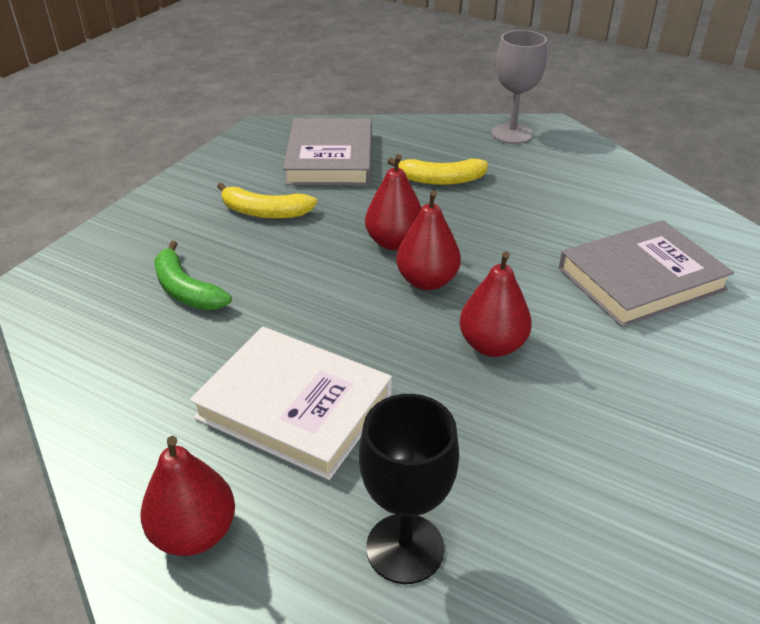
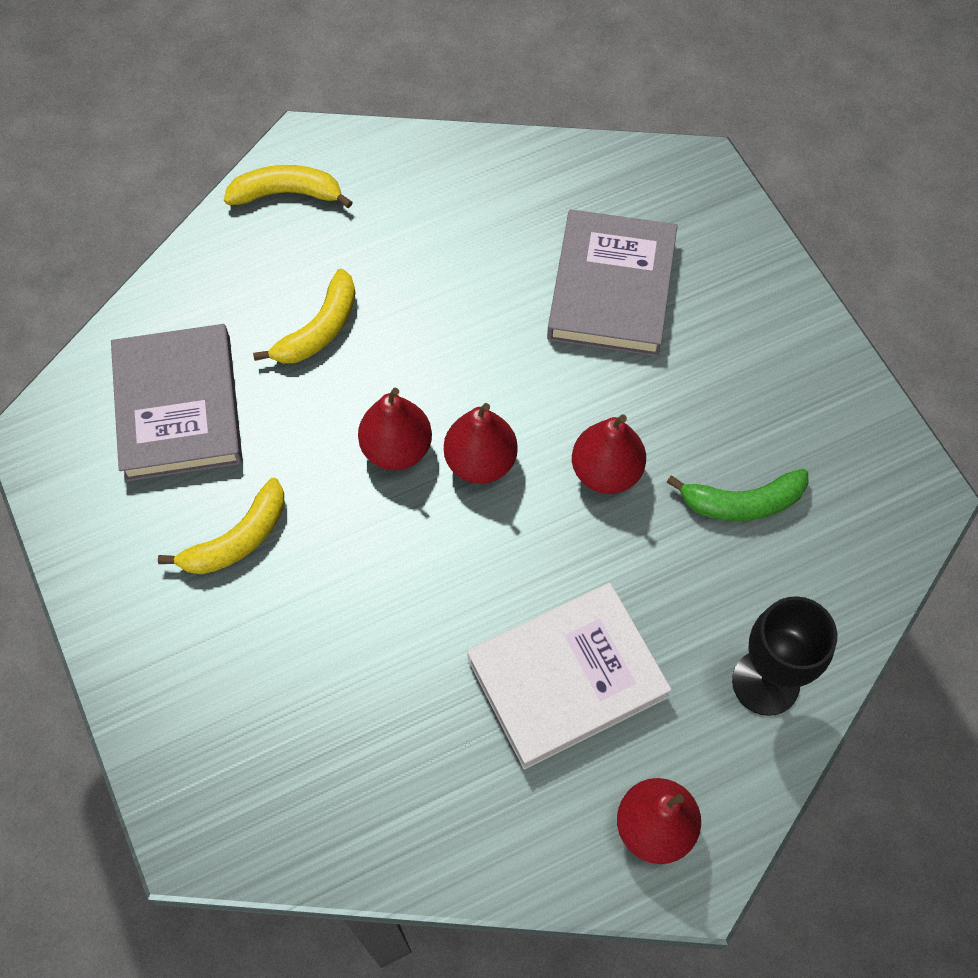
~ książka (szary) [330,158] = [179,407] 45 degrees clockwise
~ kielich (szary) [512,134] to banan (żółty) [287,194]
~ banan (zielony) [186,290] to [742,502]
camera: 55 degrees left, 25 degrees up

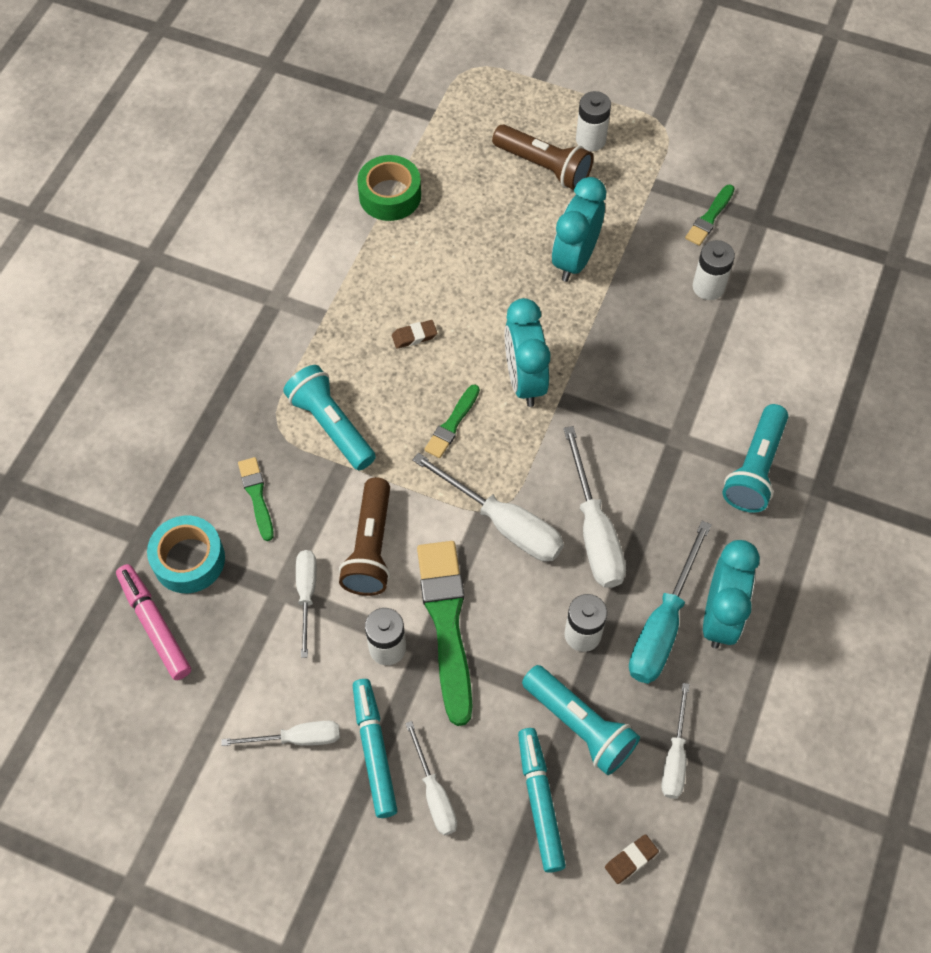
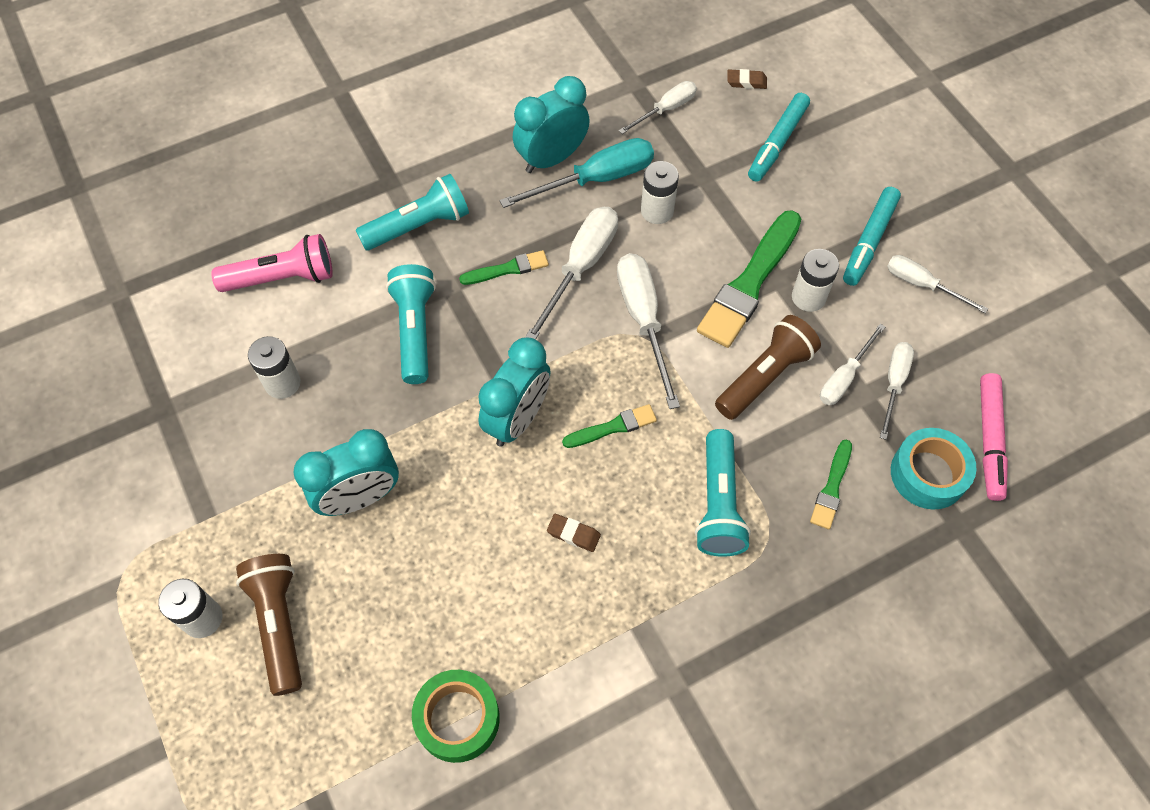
+ latarka (różowy) [282,277]
~ latarka (turkusowy) [580,725] to [414,330]
~ pędzel (zielony) [709,217] to [507,269]
~ śrubokręt (biały) [434,793] to [894,384]
camera: 140 degrees left, 0 degrees up

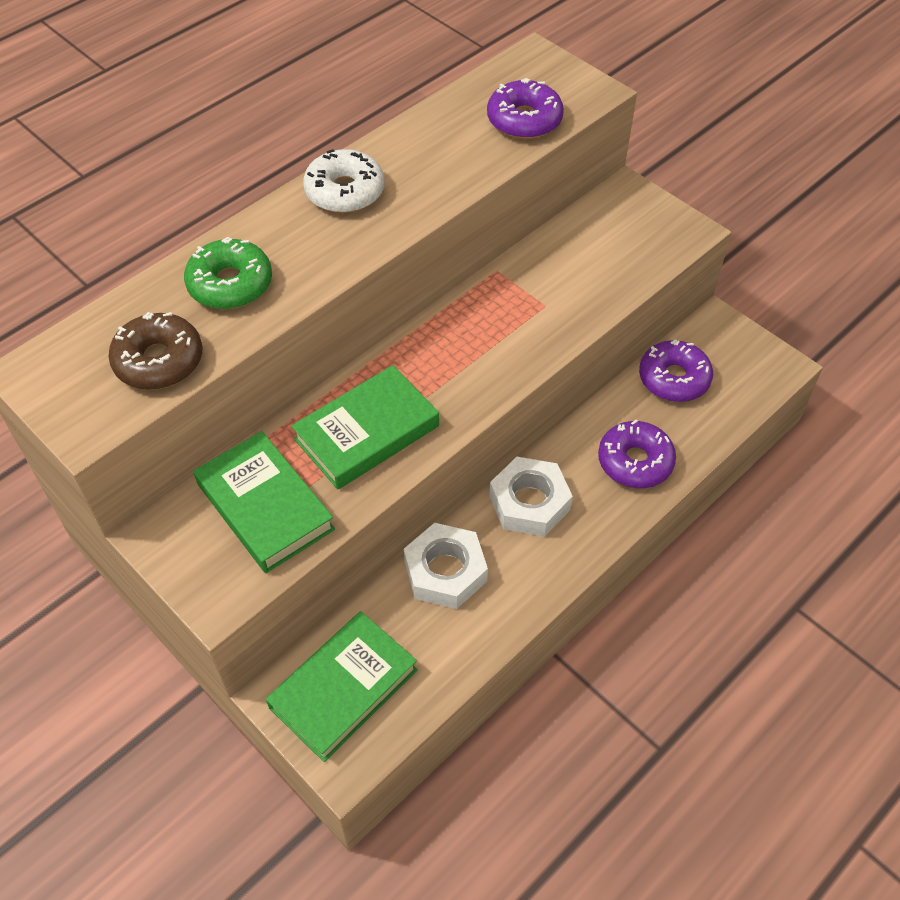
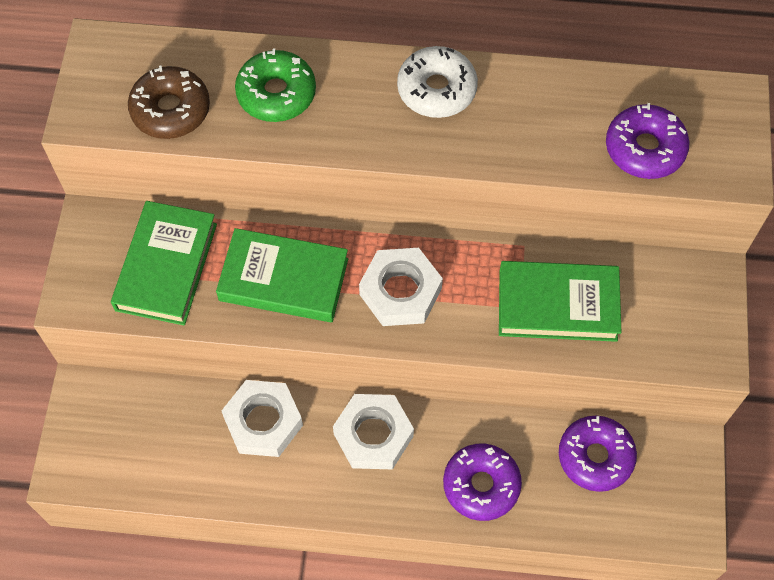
+ nakrętka (biały) [400,292]
~ książka (zielony) [343,688] to [557,305]
camera: 50 degrees right, 10 degrees up

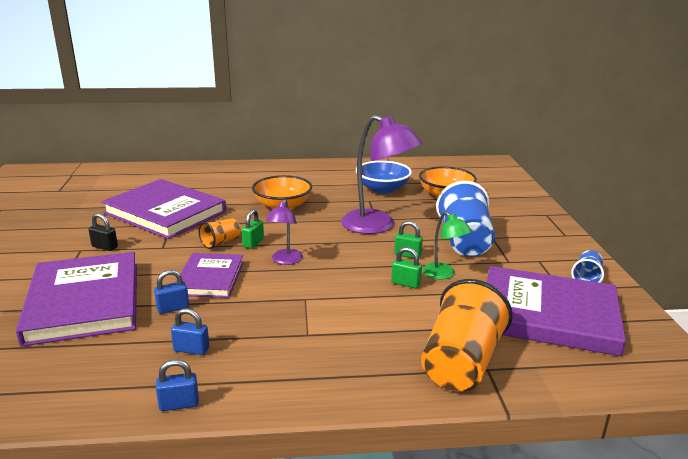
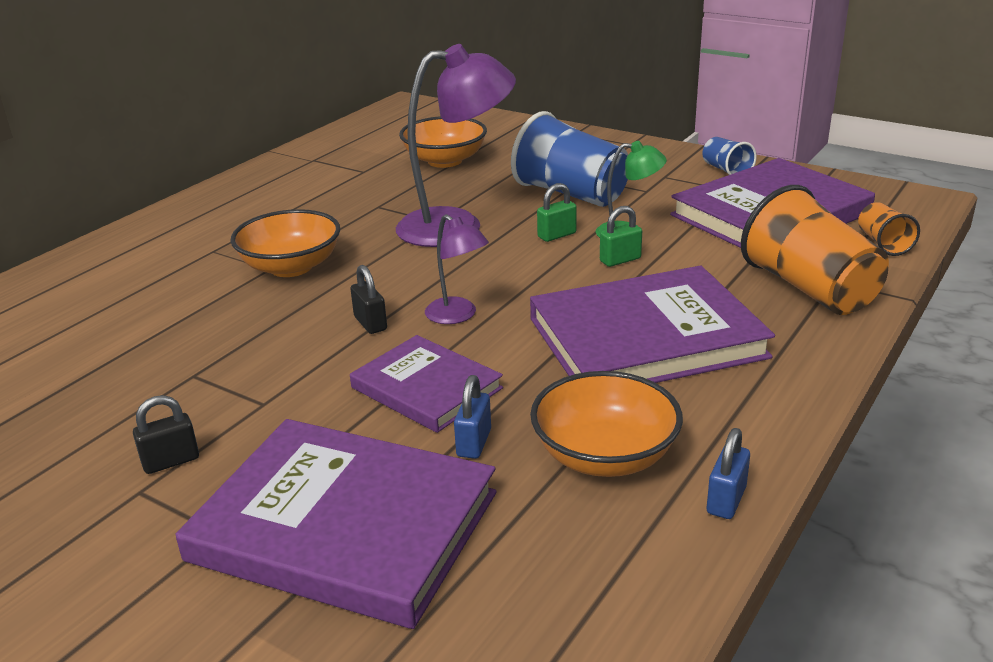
~ kłódka (zielony) [253,243] to kłódka (czarny) [370,323]
~ książka (fioletowy) [165,212] to [646,338]
~ kłódka (niebieski) [191,349] to miska (pomarańczowy) [605,456]
~ szklanka (pomarańczowy) [221,242] to [883,243]
- miska (niebieski) [382,189]
camera: 50 degrees left, 5 degrees up

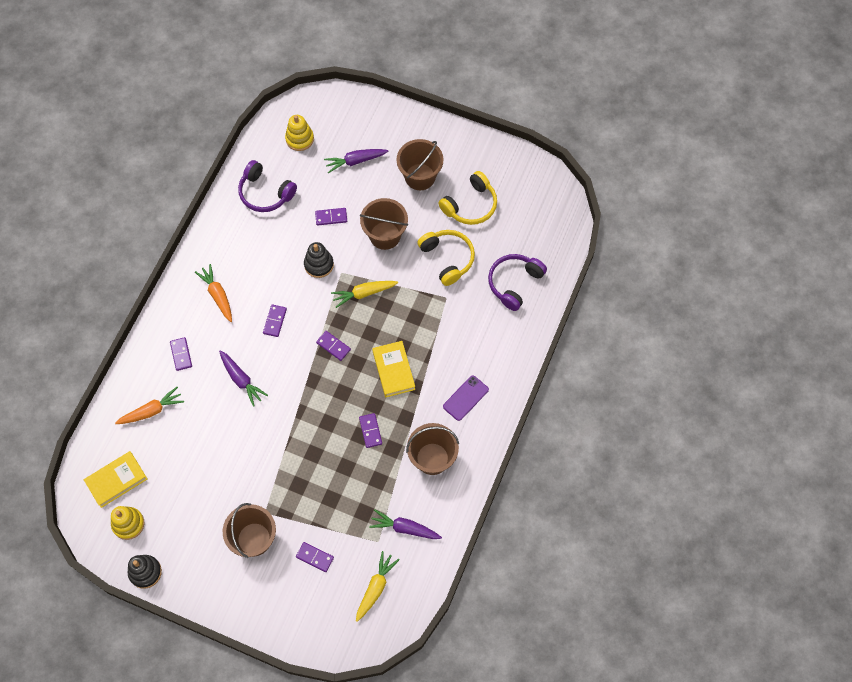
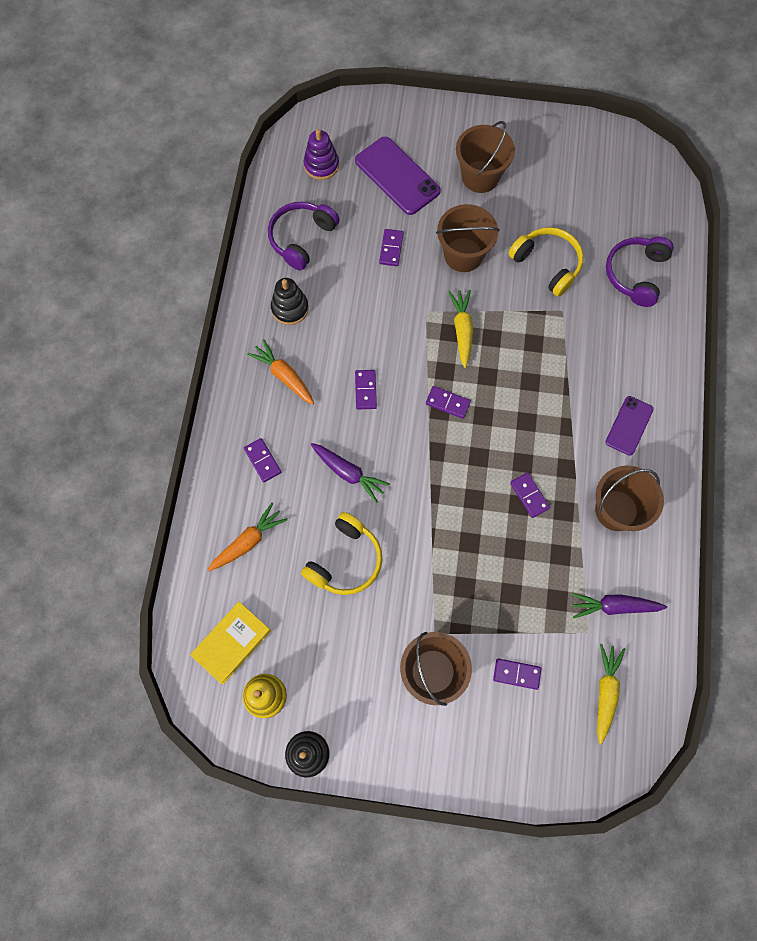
~ słuchawki (fioletowy) [265,193] = [301,238] 105 degrees clockwise
~ zabawka nakładanka (czarny) [319,264] to [290,308]
~ słuchawki (żółty) [470,205] to [345,560]
~ zabawka nakładanka (żółty) [299,139] to zabawka nakładanka (fioletowy) [321,165]
~ marchewka (fioletowy) [355,161] to telefon (fioletowy) [397,176]
~ kostka domina (fioletowy) [331,217] = [391,248] 60 degrees counterclockwise
~ marchewka (żółty) [364,293] = [462,330] 120 degrees clockwise
- książka (żółty) [393,370]
camera: 15 degrees left, 5 degrees up

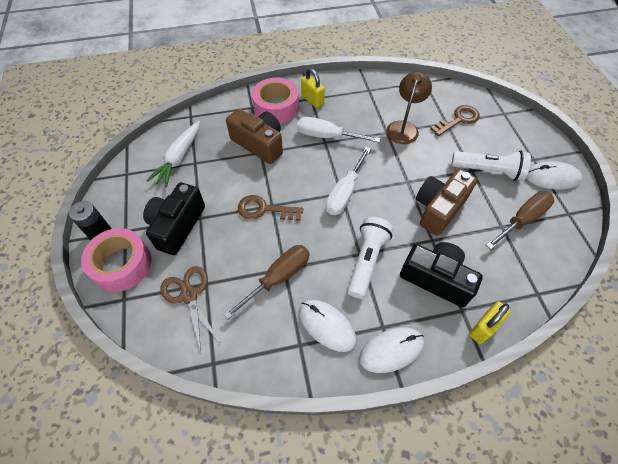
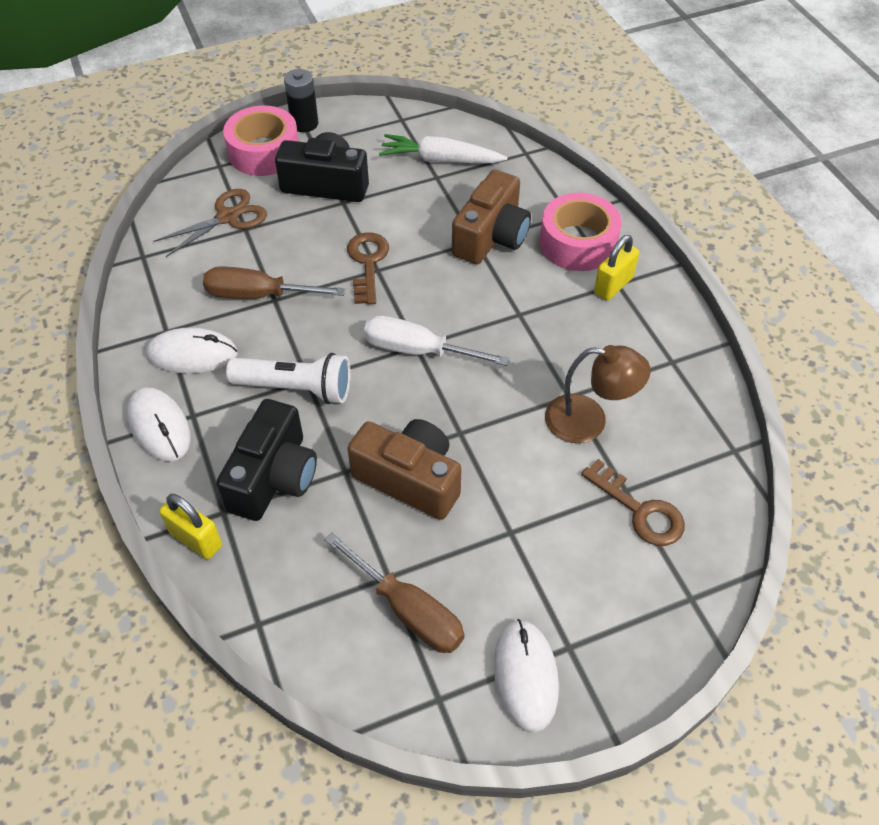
~ myszka (biały) [327,326] = [192,354] 60 degrees clockwise
~ śrubokręt (brązowy) [278,278] = [258,295] 150 degrees clockwise
- śrubokręt (biały) [327,136]
- latarka (biały) [488,171]
camera: 80 degrees right, 5 degrees down

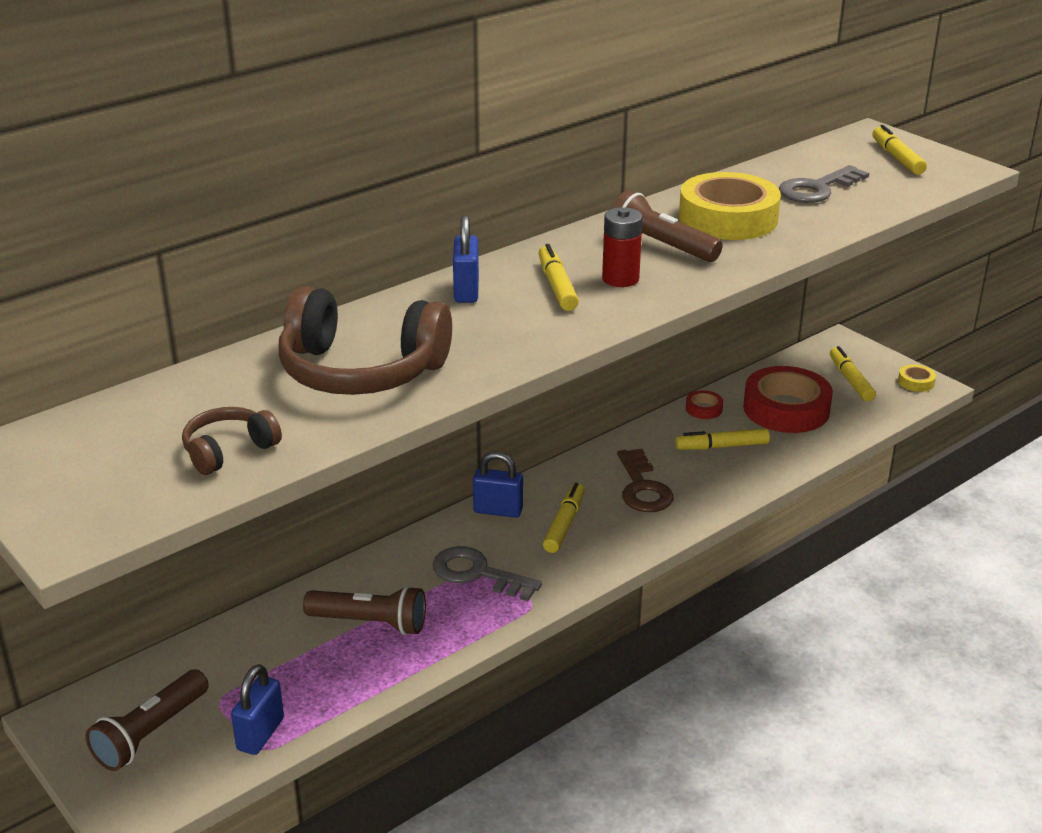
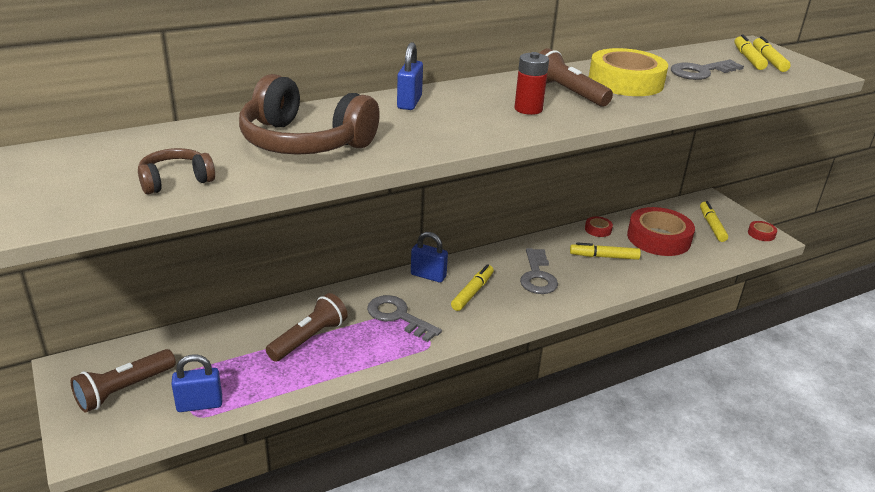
~ kłódka (niebieski) [260,734] = [199,404] 45 degrees clockwise
~ latarka (brązowy) [370,623] = [309,338] 75 degrees counterclockwise
~ klucz (brązowy) [643,488] to klucz (szary) [537,276]
~ flamaster (żółty) [557,286] to [748,58]
~ taśma klejąca (żółty) [916,382] to taśma klejąca (czerwony) [761,234]
camera: 10 degrees right, 0 degrees up

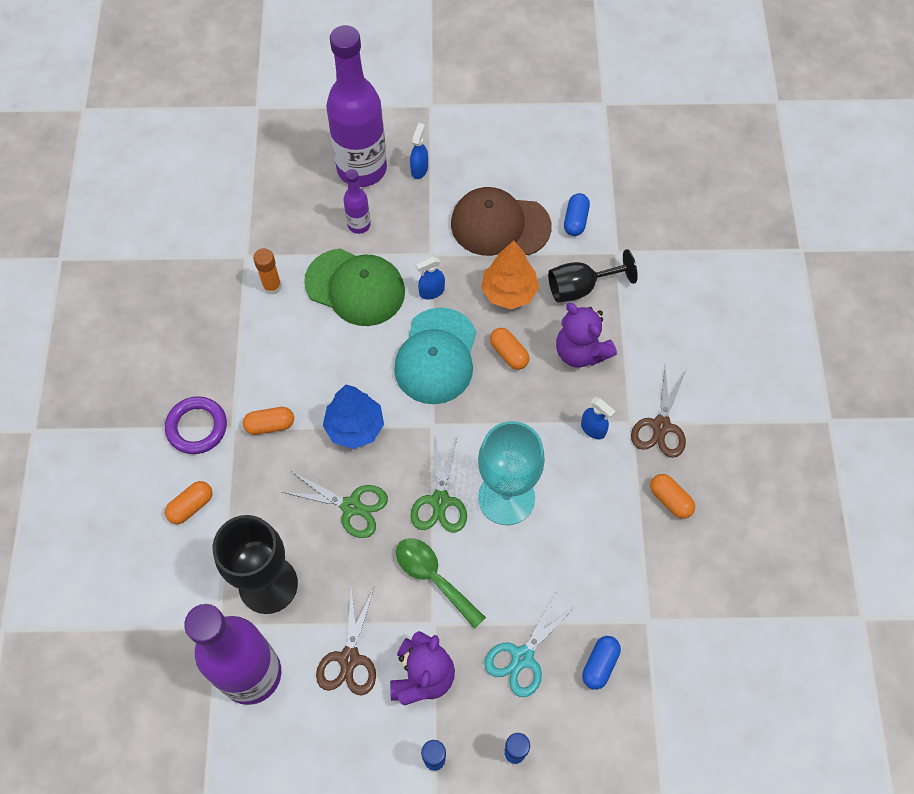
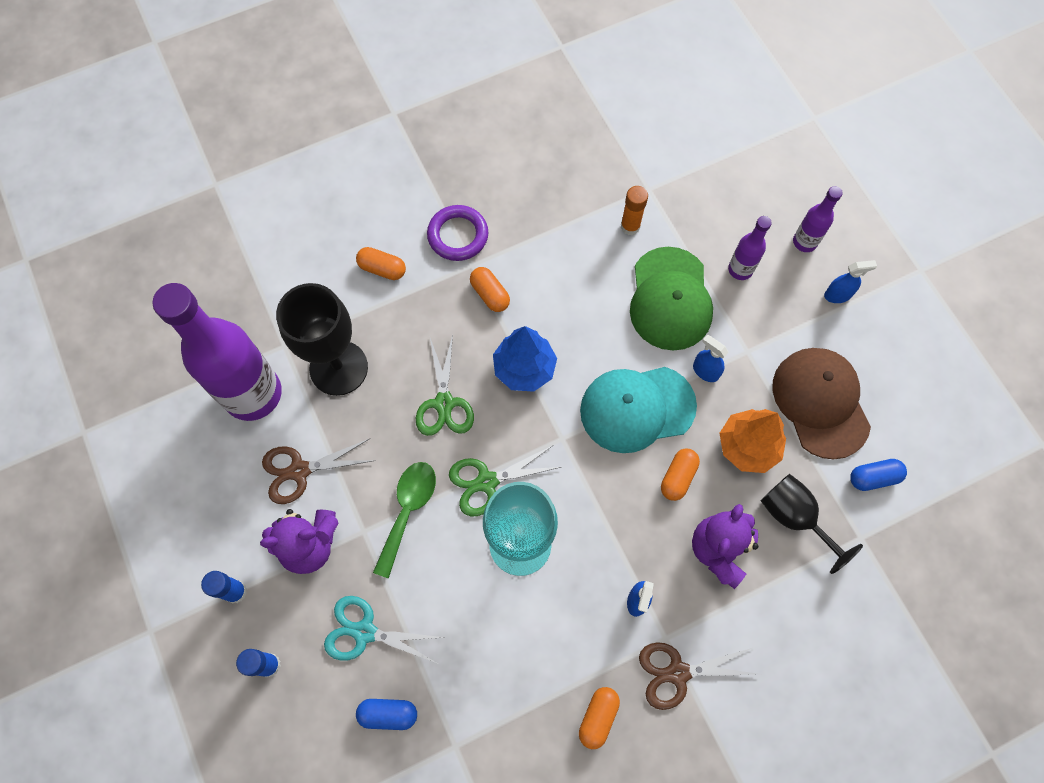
~ butelka (fioletowy) [362,169] = [804,242] x0.45
camera: 65 degrees right, 5 degrees up

